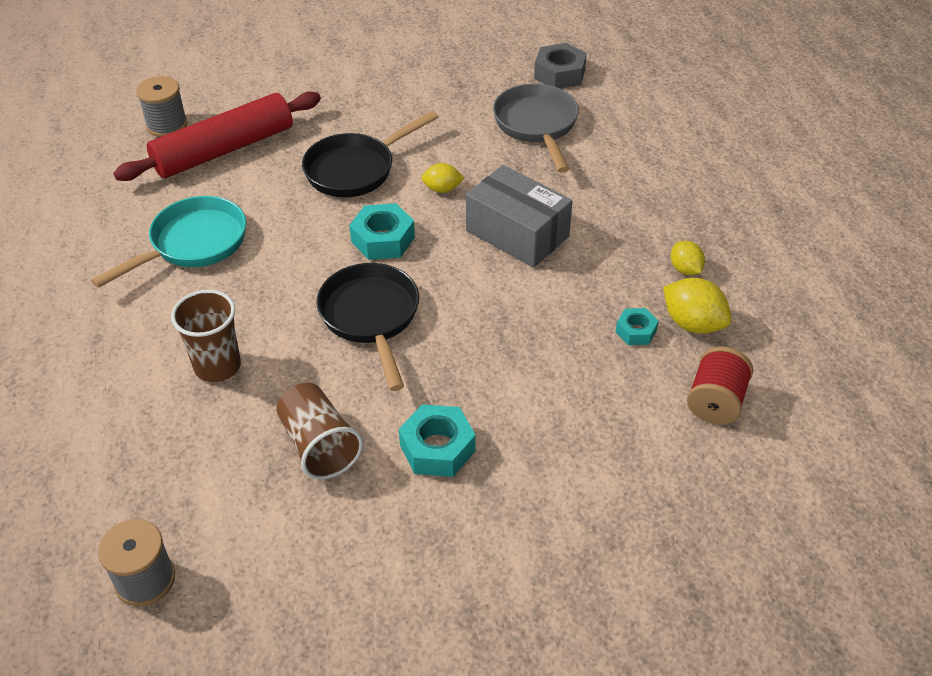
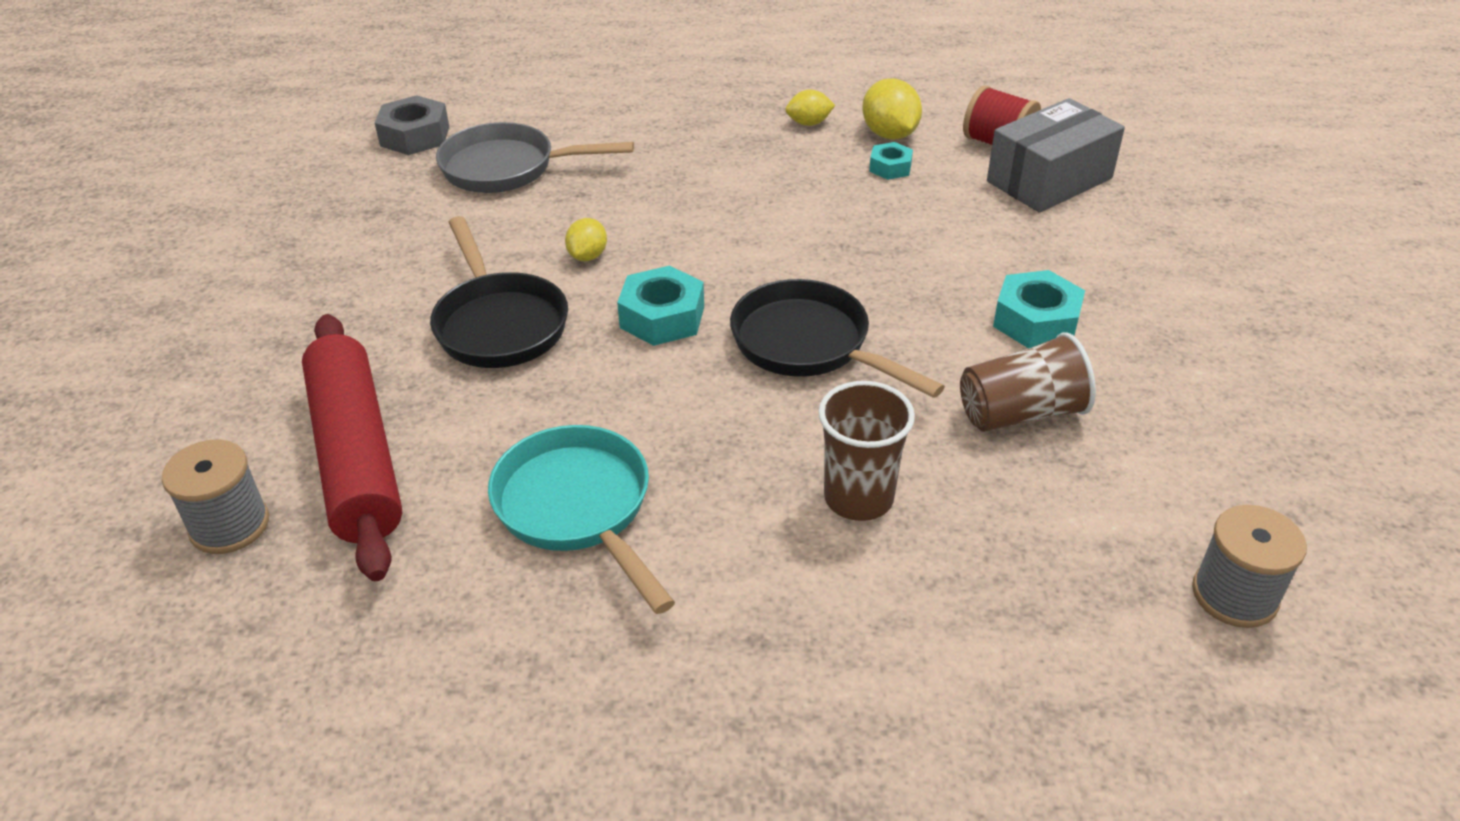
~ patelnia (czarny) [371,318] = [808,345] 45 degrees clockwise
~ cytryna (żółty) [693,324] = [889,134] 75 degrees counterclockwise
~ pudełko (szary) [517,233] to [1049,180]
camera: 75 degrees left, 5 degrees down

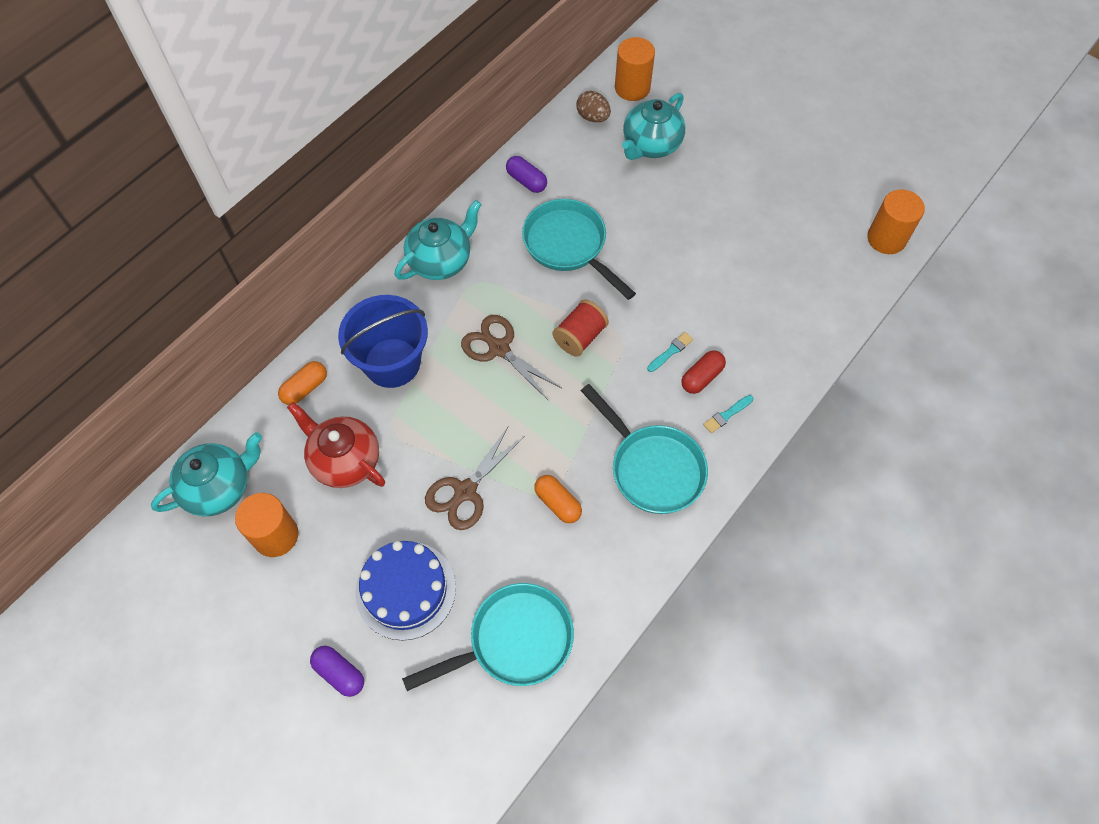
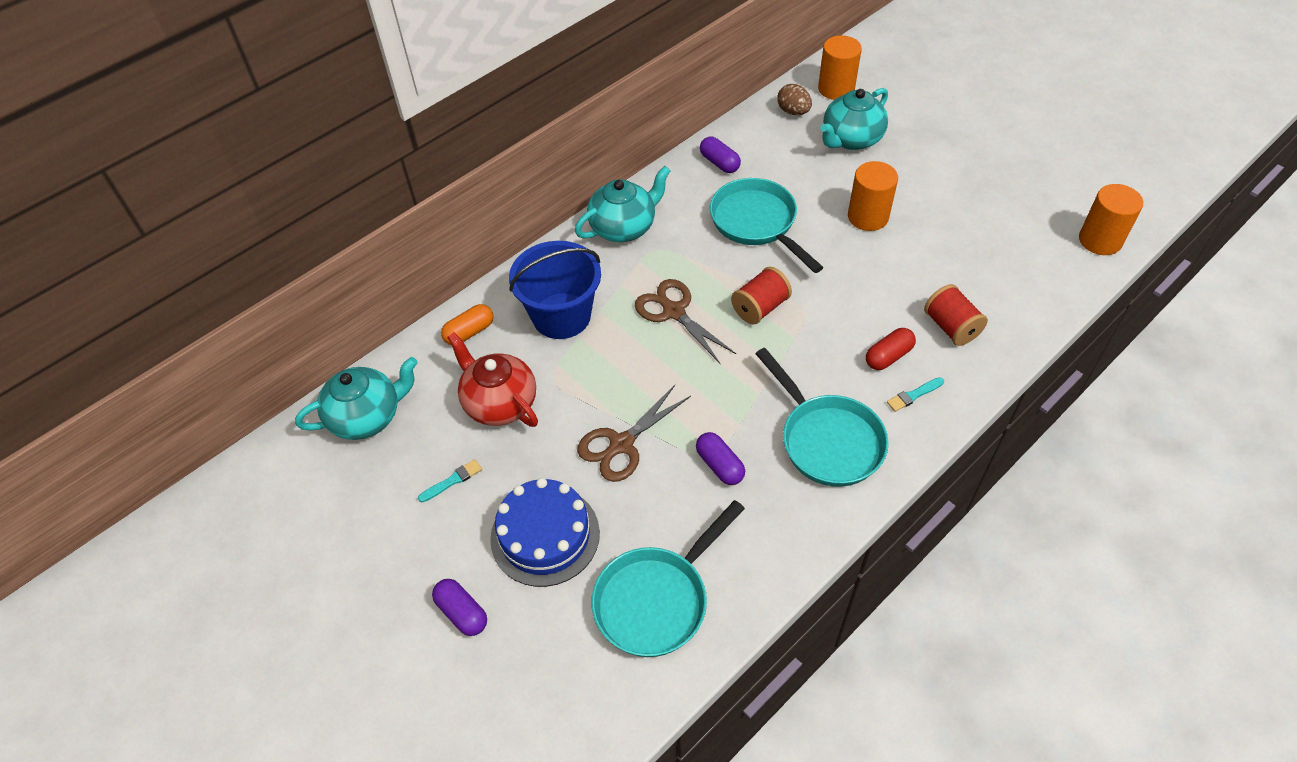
~ pędzel (turkusowy) [671,351] to [452,480]
~ patelnia (turkusowy) [514,641] = [656,600] 150 degrees clockwise
~ kapsułka (pomarańczowy) [557,503] to kapsułka (fioletowy) [719,465]
~ walec (pomarańczowy) [276,535] to [868,217]
+ szpulka (czerwony) [951,327]
camera: 10 degrees right, 10 degrees down

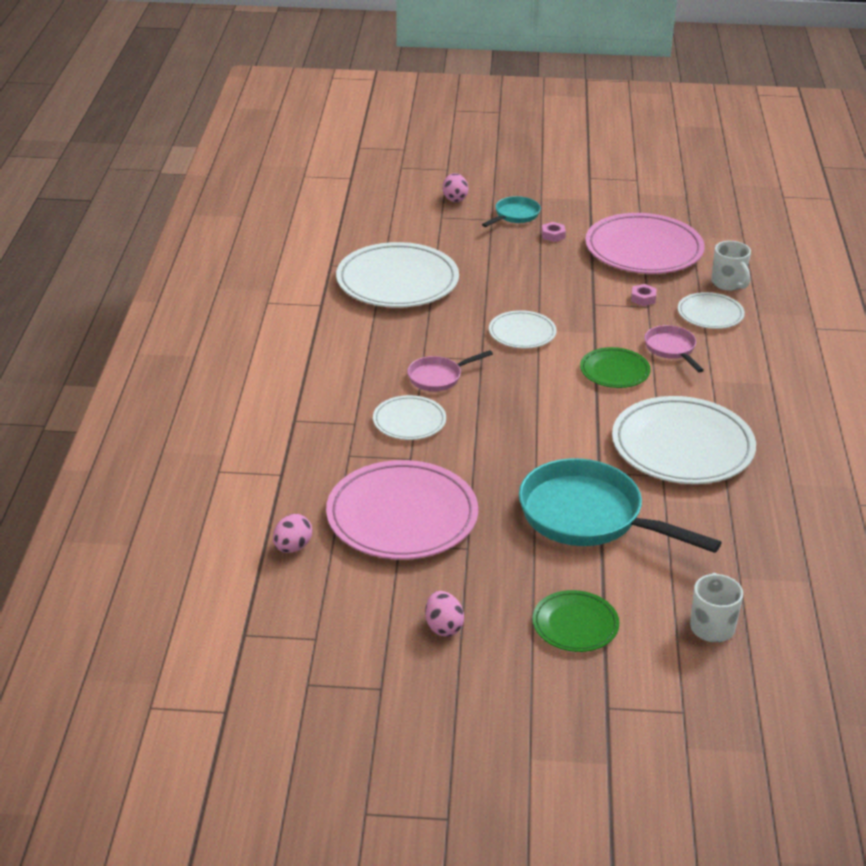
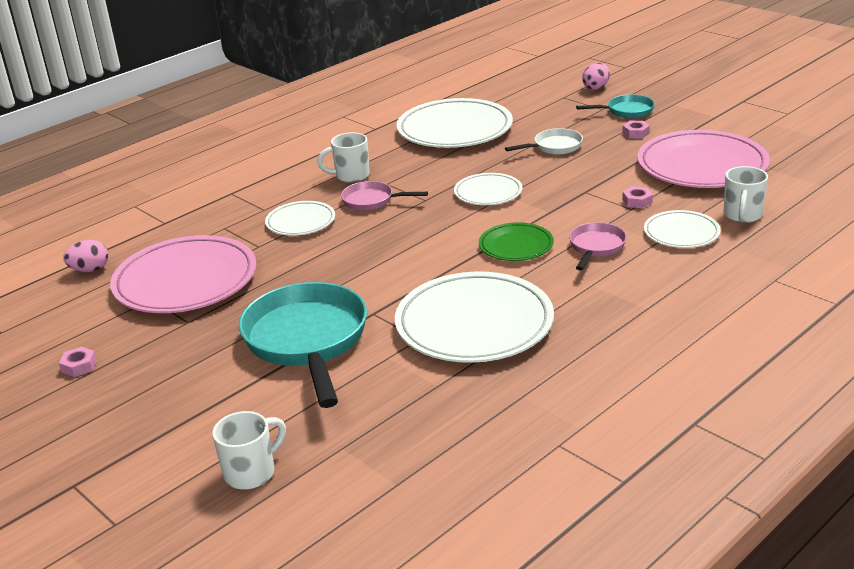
~ jajko (różowy) [443,627] to nakrętka (różowy) [79,366]
+ kubek (biały) [351,176]
+ patelnia (biały) [554,147]
- talerz (zielony) [575,625]
camera: 45 degrees right, 5 degrees down

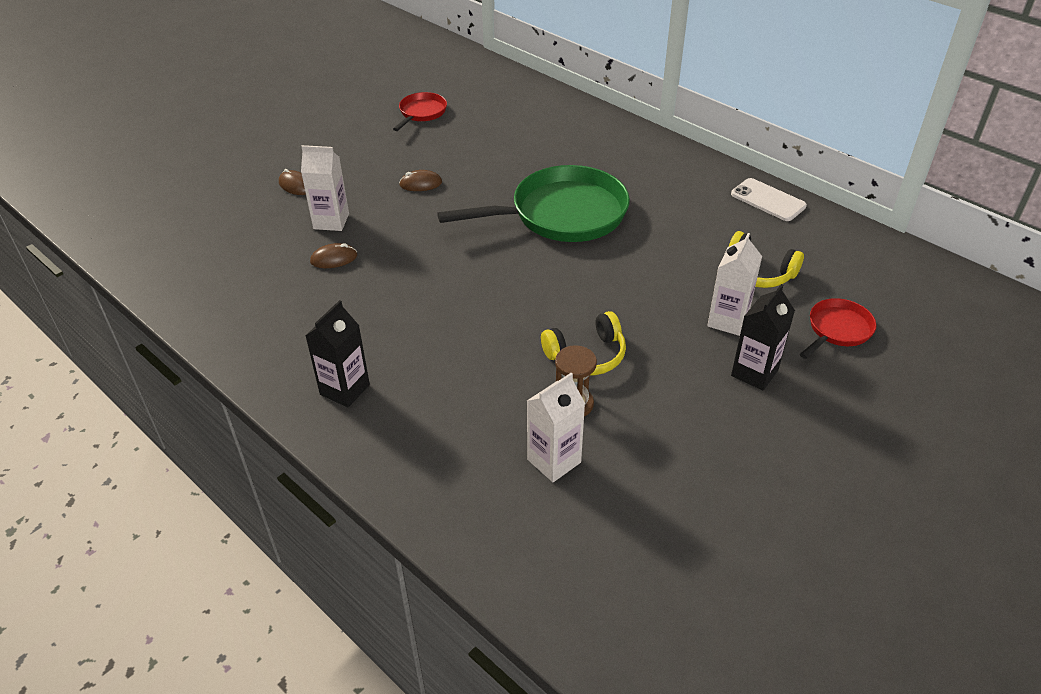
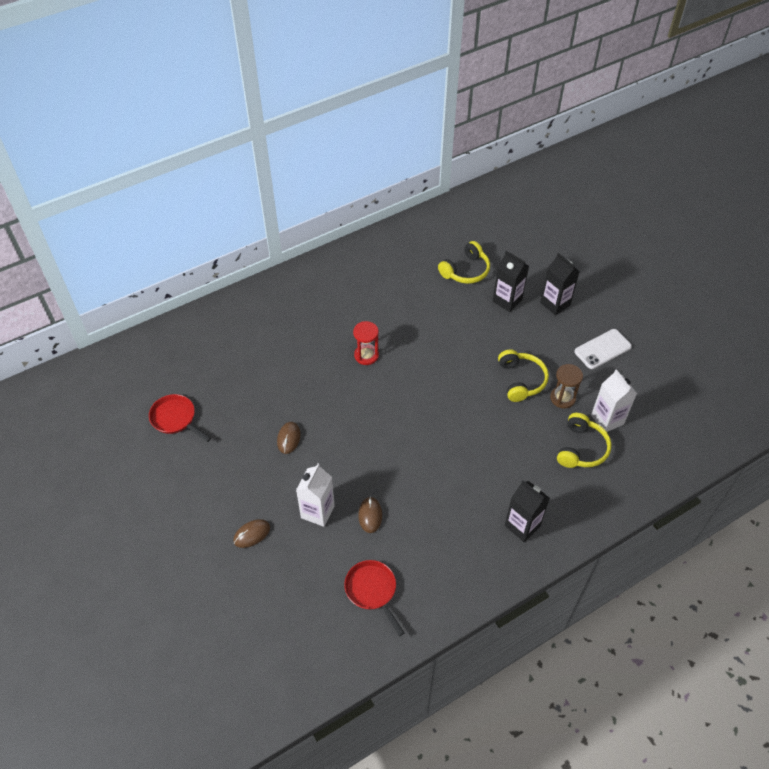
~ patelnia (czerwony) [837,330] to [372,590]
~ patelnia (zielony) [562,214] to klepsydra (czerwony) [366,355]
~ karton mleka (biały) [728,321] to karton mleka (czarny) [507,300]
+ słuchawki (żółty) [581,448]
~ telefon (biały) [768,200] to [602,349]
camera: 75 degrees left, 10 degrees up

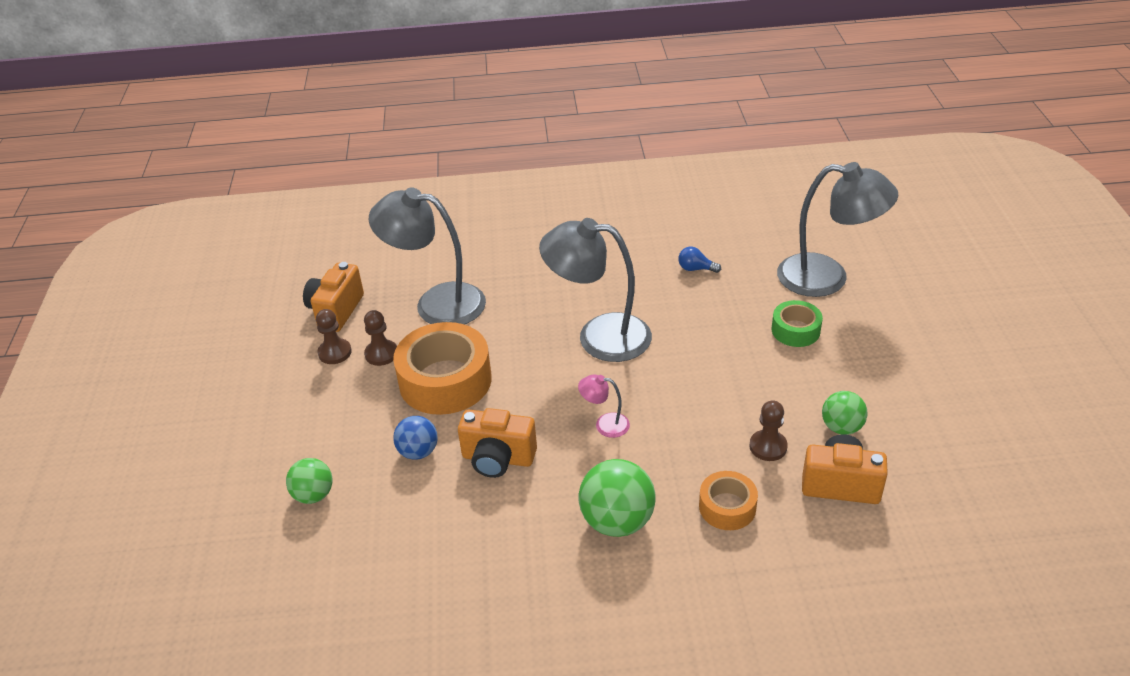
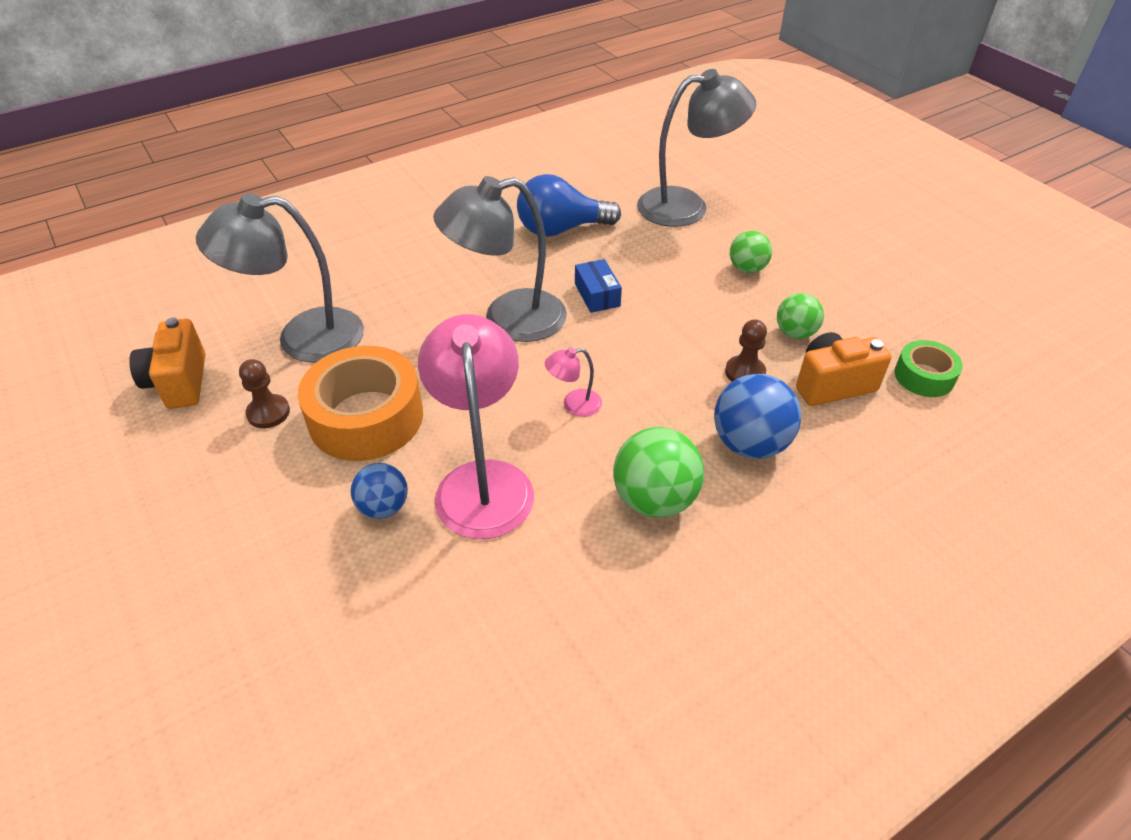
~ aparat fotograficzny (pomarańczowy) [498,459] to lampka (różowy) [482,481]
~ żarówka (niebieski) [696,269] = [561,229] x2.27
+ pudełko (niebieski) [597,295]
~ taśma klejąca (pomarańczowy) [727,507] to piłka (niebieski) [750,444]
~ piłka (zielony) [314,495] to [747,268]
~ taśma klejąca (zielony) [795,330] to [924,376]
- pionek (brązowy) [335,352]
camera: 30 degrees left, 5 degrees up

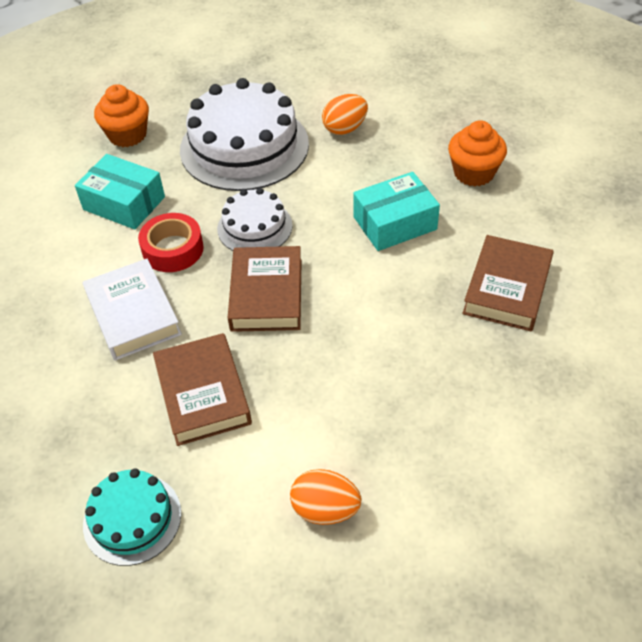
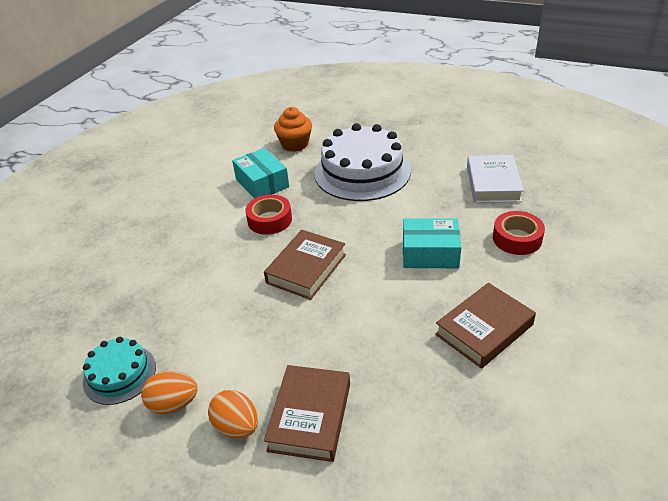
~ jajko (pomarańczowy) [345,129] to [174,404]
~ książka (brązowy) [203,394] to [310,416]
~ książka (biały) [133,314] to [493,184]
~ muffinka (pomarańczowy) [474,173] to taśma klejąca (czerwony) [517,239]
- tort (biały) [254,227]
camera: 30 degrees right, 10 degrees down

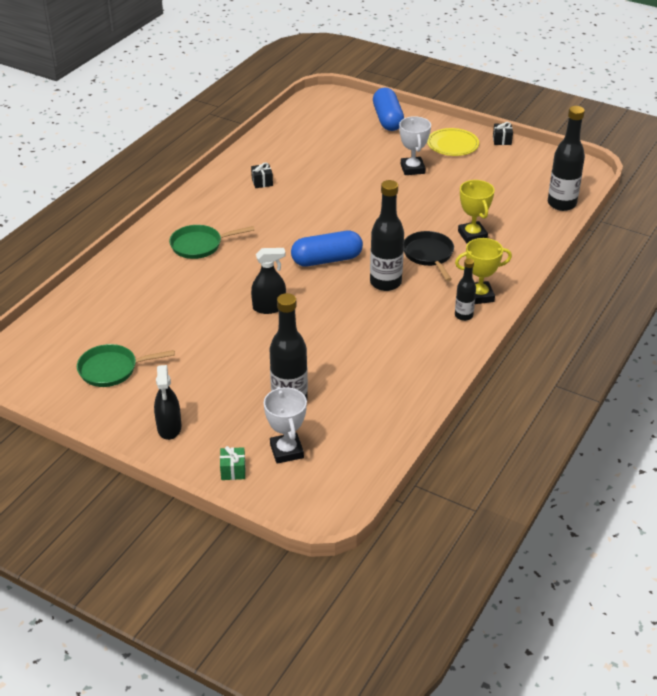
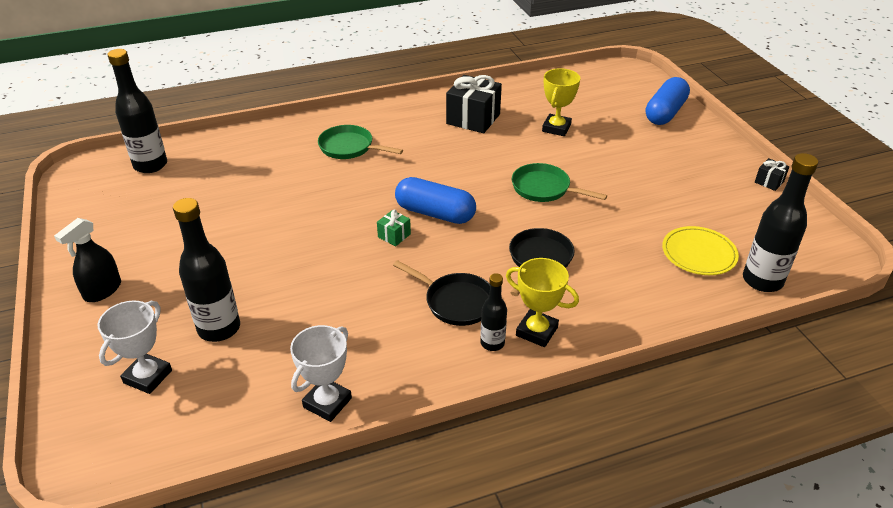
~ butelka (czarny) [385,283] to [150,165]
~ puchar (biały) [412,169] to [327,402]
~ prezent (zielony) [233,470] to [394,235]
+ patelnia (czarny) [456,302]
~ prezent (czarny) [262,182] = [473,119] x2.10
~ patelnia (zielony) [112,369] to [544,188]
~ puchar (żółty) [472,235] to [556,128]
~ talerz (żółty) [452,145] to [699,253]
- spryskiwacz (czarny) [269,307]
camera: 40 degrees right, 0 degrees up

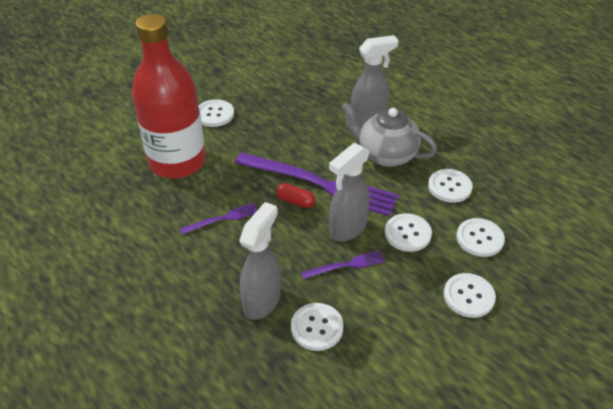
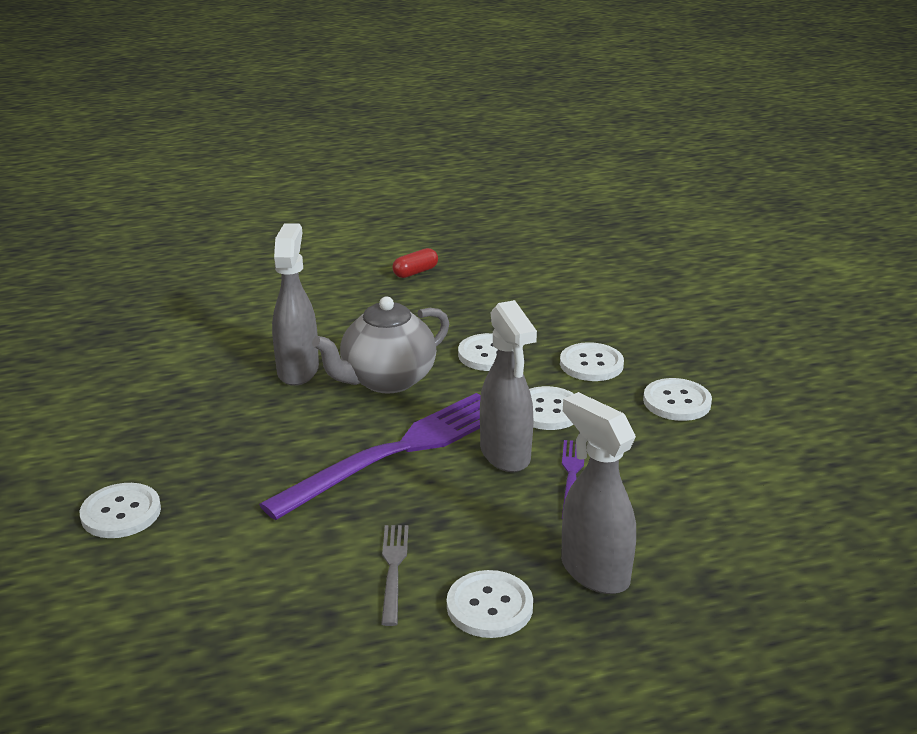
~ widelec (fioletowy) [222,219] to widelec (szary) [393,569]
~ kapsułka (czerwony) [295,201] to [415,272]
~ guzik (biały) [317,327] to [489,606]
- butelka (czerwony) [177,162]
camera: 65 degrees left, 15 degrees down

